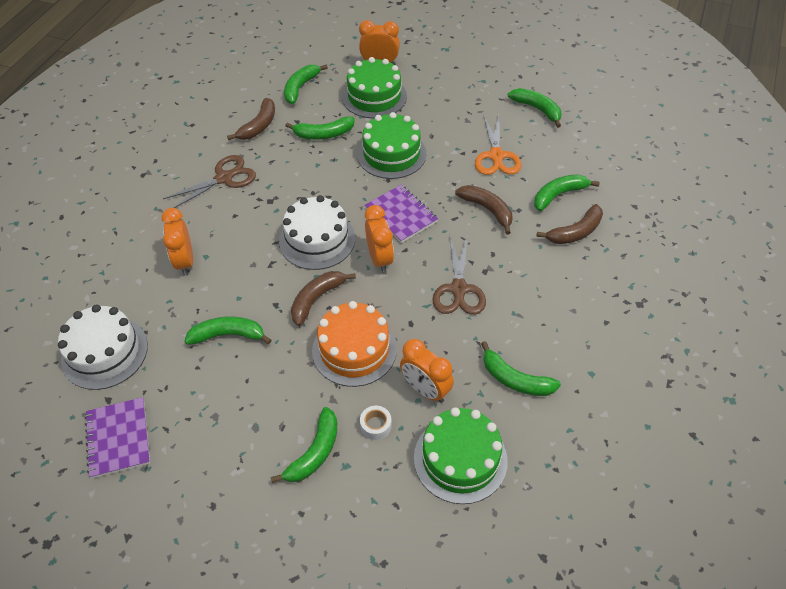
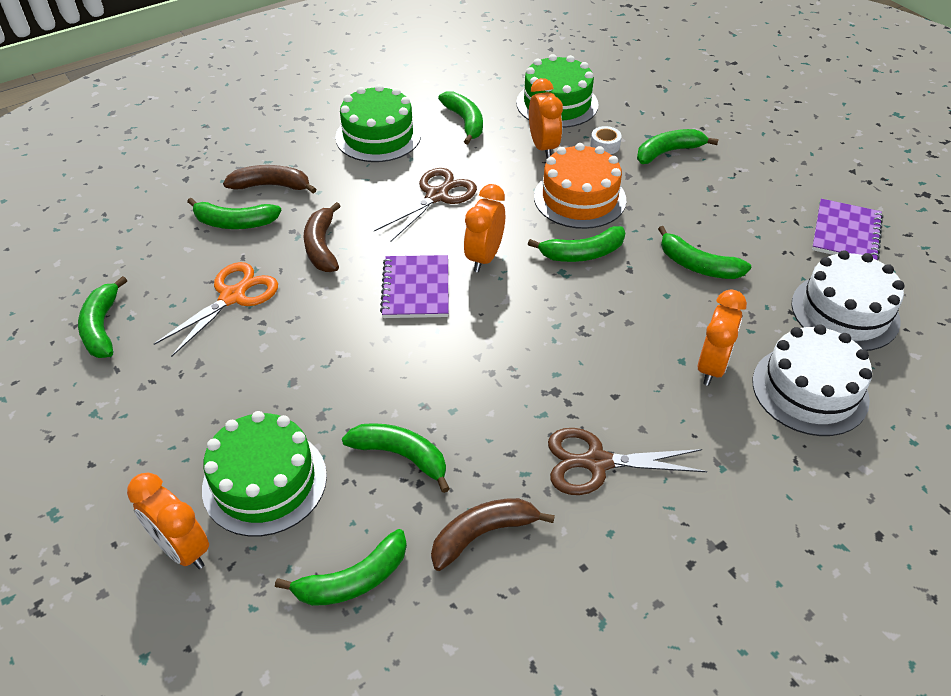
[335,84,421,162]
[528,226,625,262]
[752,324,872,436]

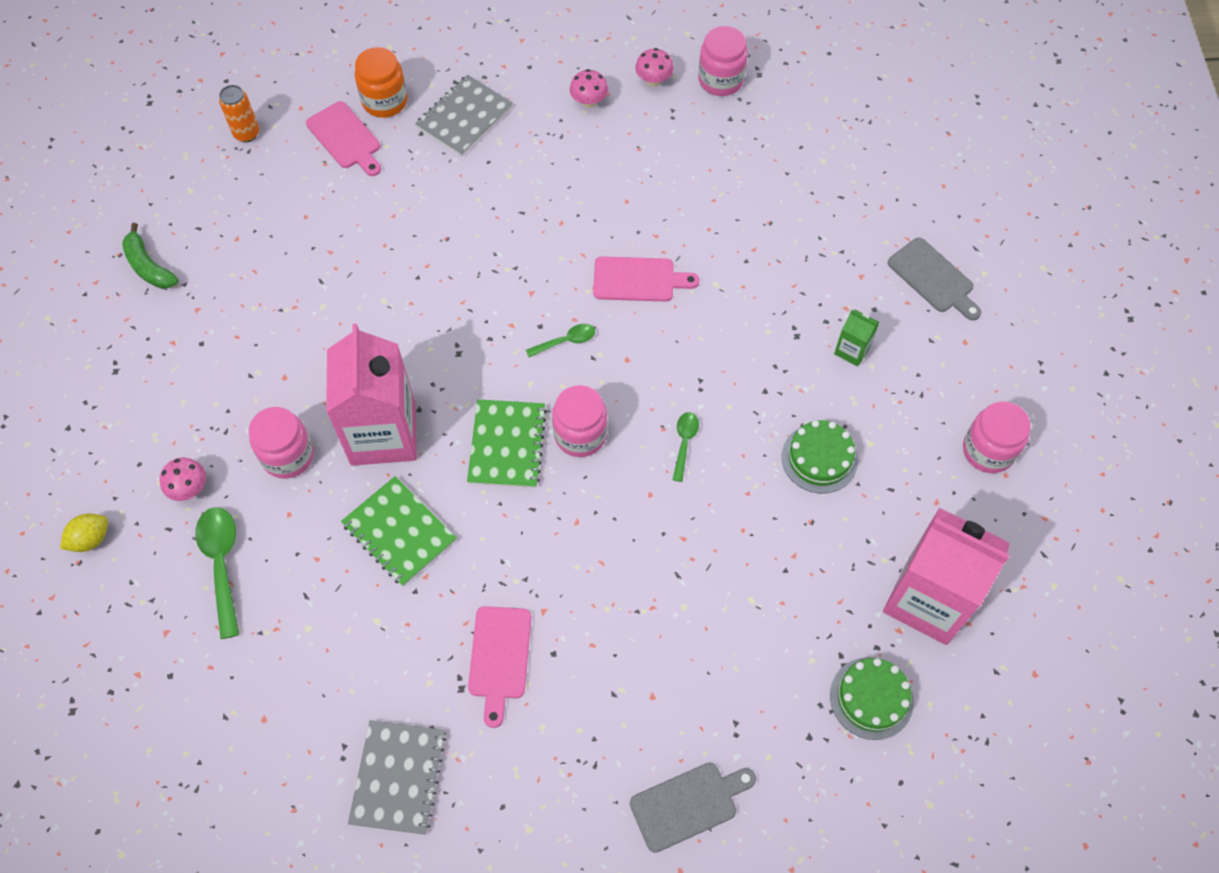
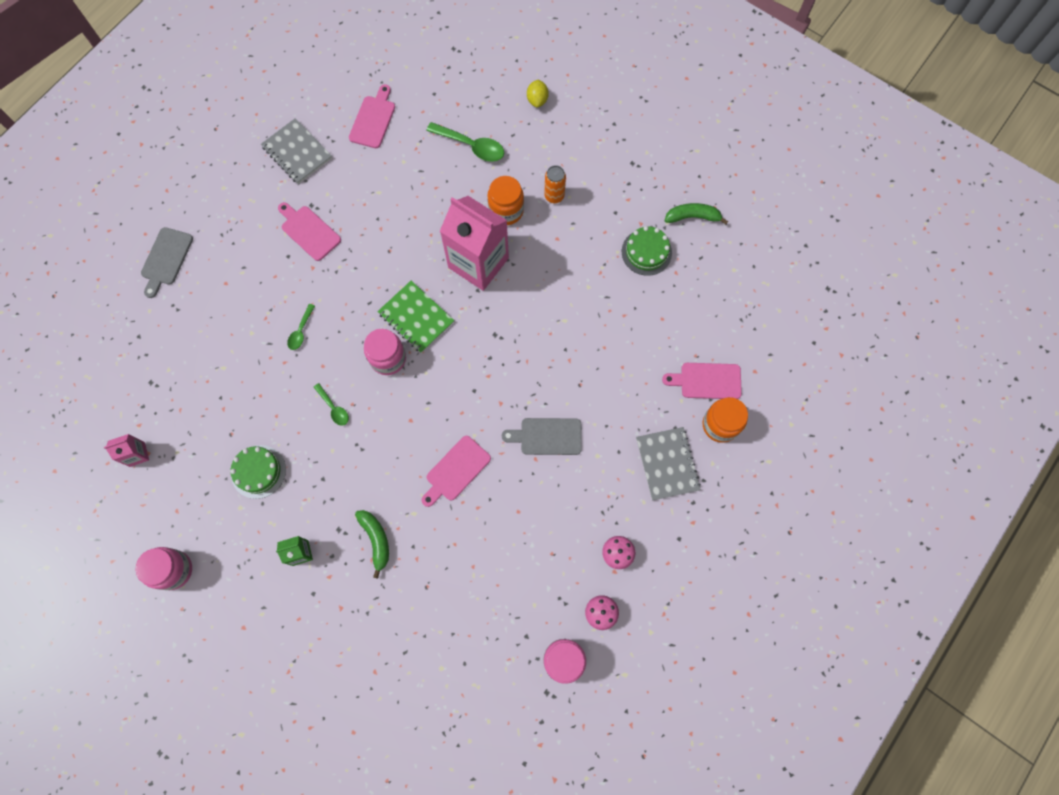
[104,434,149,467]
[287,304,315,350]
[349,84,395,148]
[355,510,389,579]
[487,176,524,225]
[502,418,582,455]
[544,165,566,203]
[622,226,672,276]
[160,458,206,501] (first image)
[341,476,457,586] (first image)

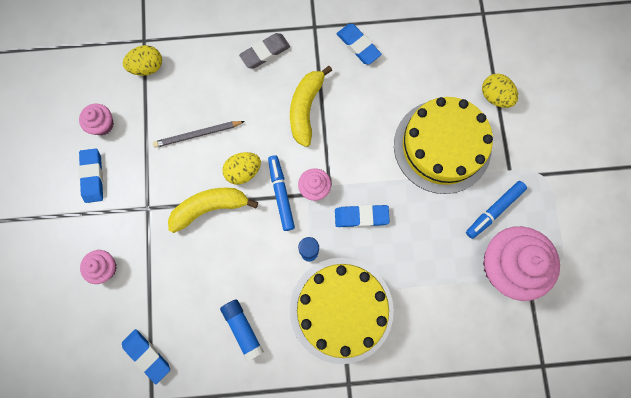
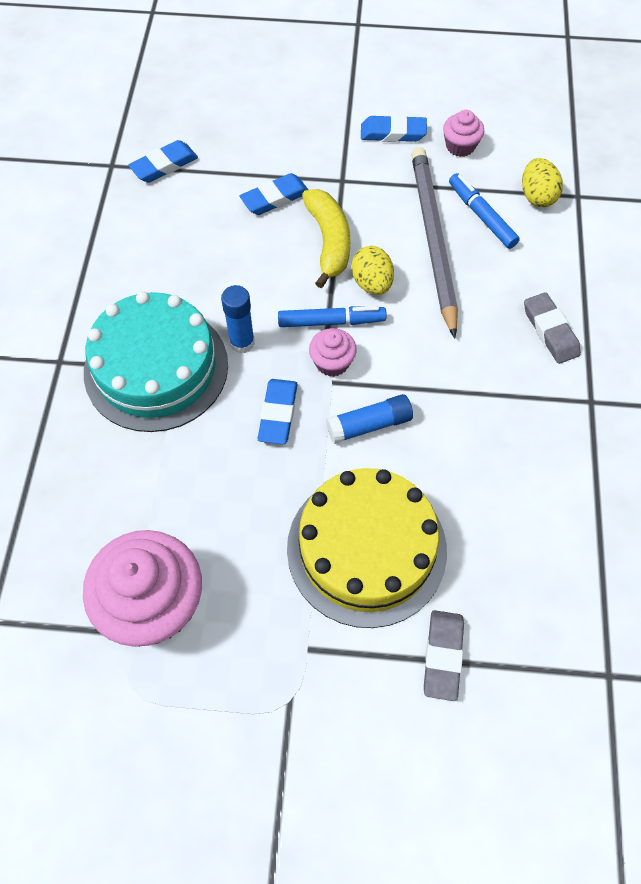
[84,291,228,432]
[240,173,308,215]
[326,394,413,444]
[411,147,458,338]
[424,610,464,701]
[449,173,520,249]
[80,250,117,284] (first image)
[290,66,332,147] (first image)

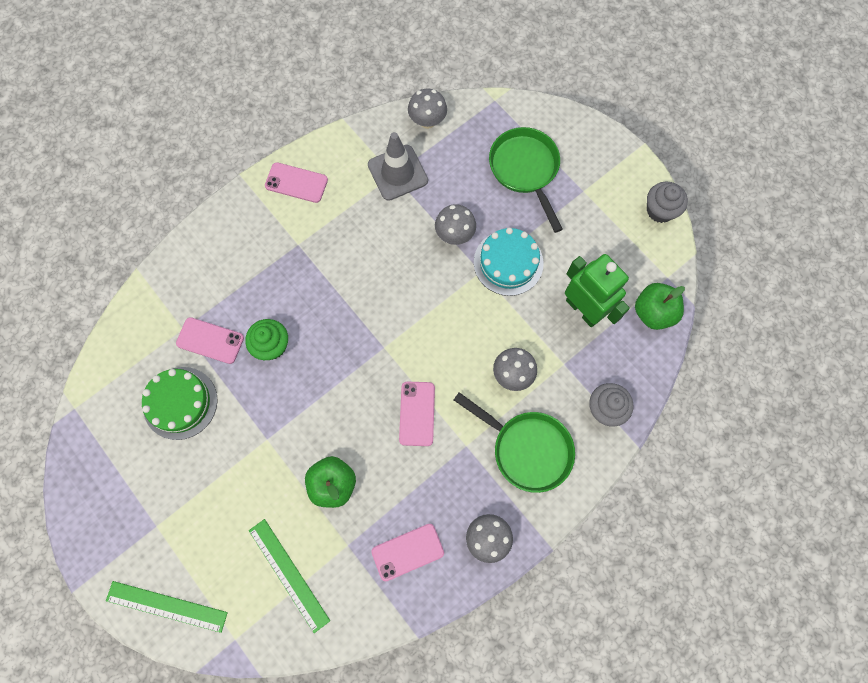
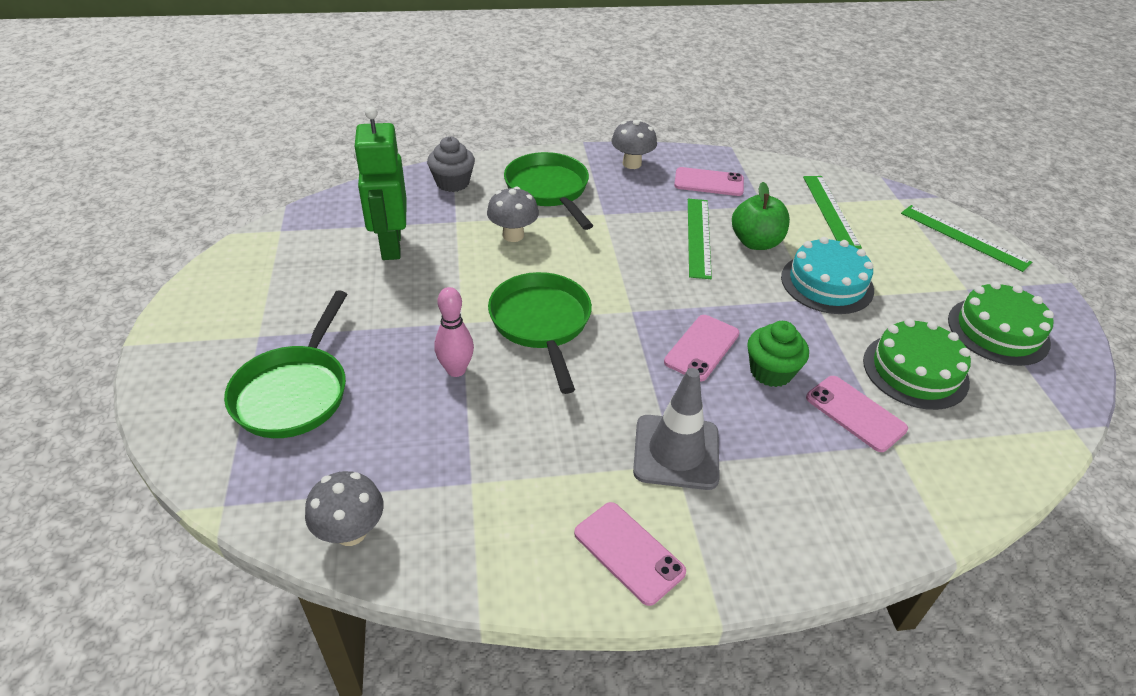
[434,287,474,377]
[488,272,592,394]
[633,368,720,490]
[664,315,740,381]
[688,199,712,279]
[781,237,874,314]
[948,281,1054,366]
[635,283,685,330] (first image)
[647,182,688,223] (first image)

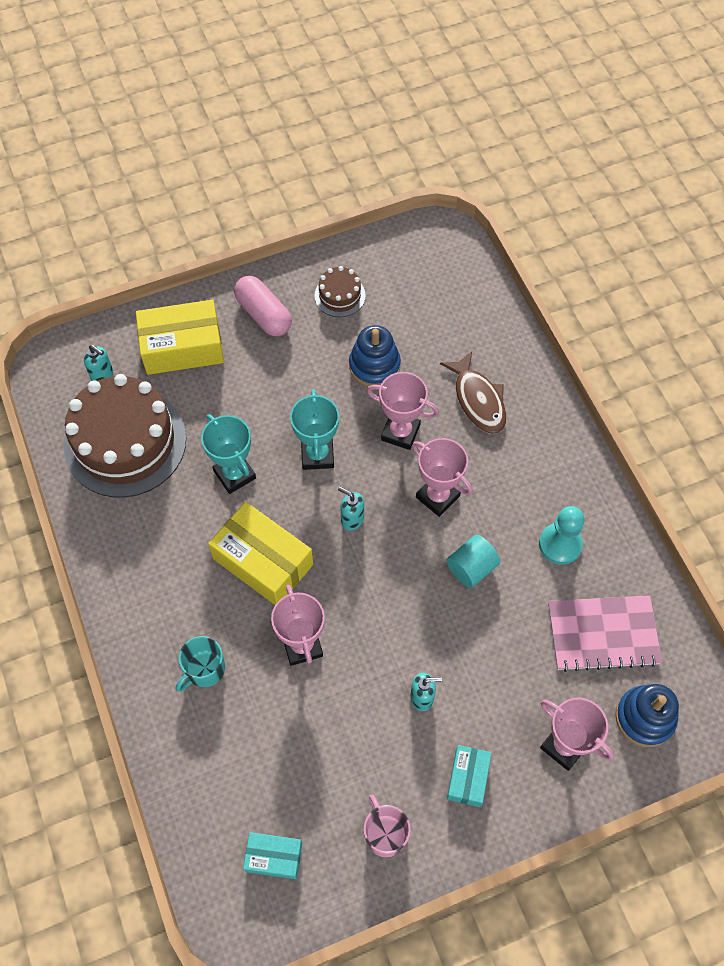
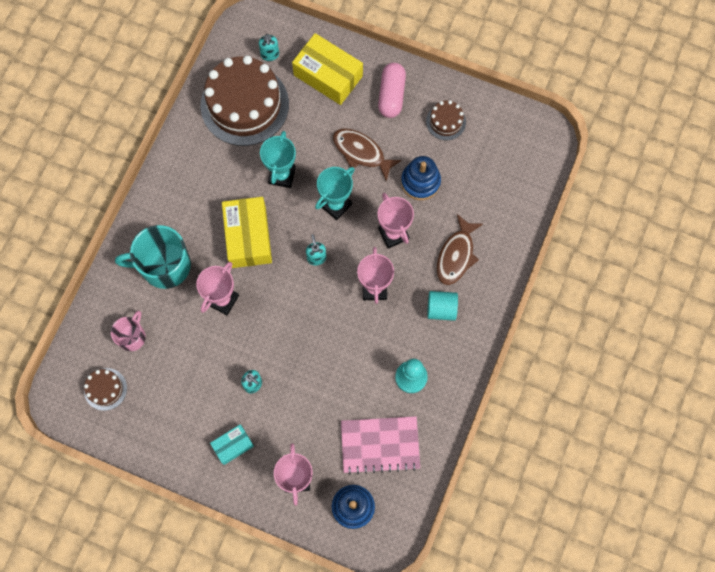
[84,368,127,411]
[111,311,146,351]
[115,225,191,289]
[333,128,402,182]
[341,416,420,475]
[427,291,458,321]

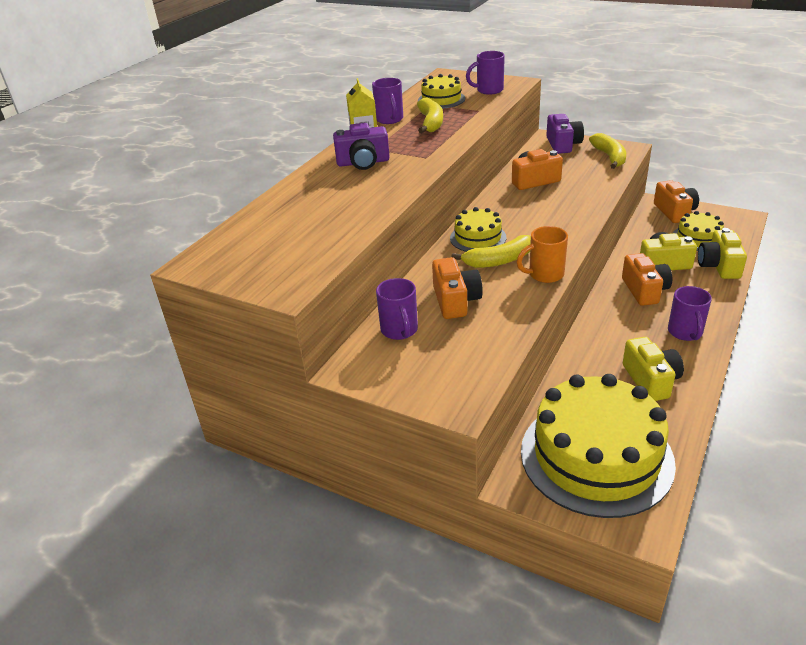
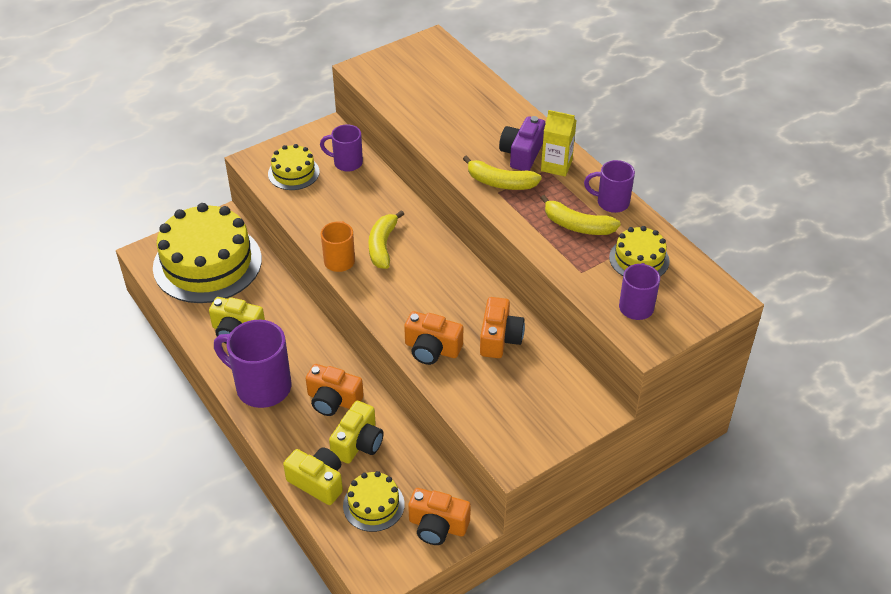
[214,320,291,408]
[268,144,320,190]
[404,311,463,365]
[463,155,542,190]
[546,114,584,154] (first image)

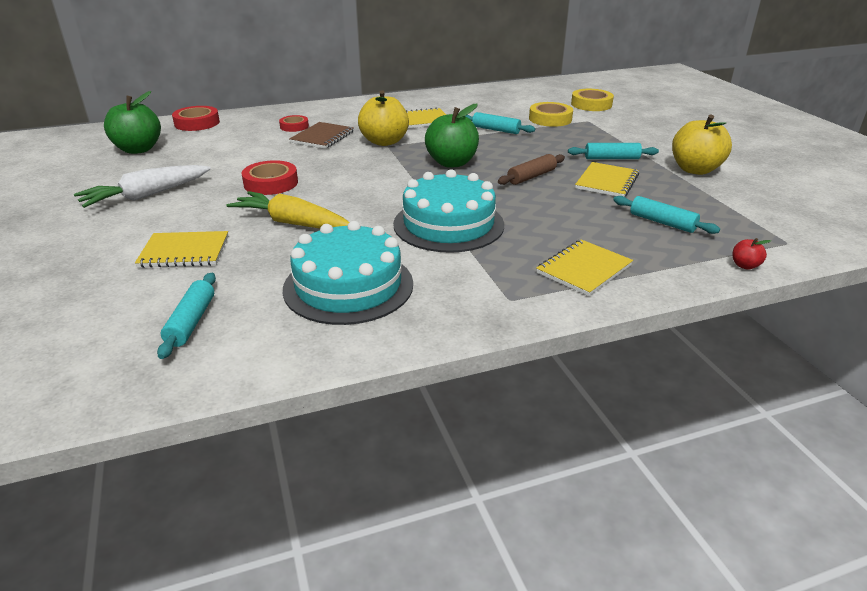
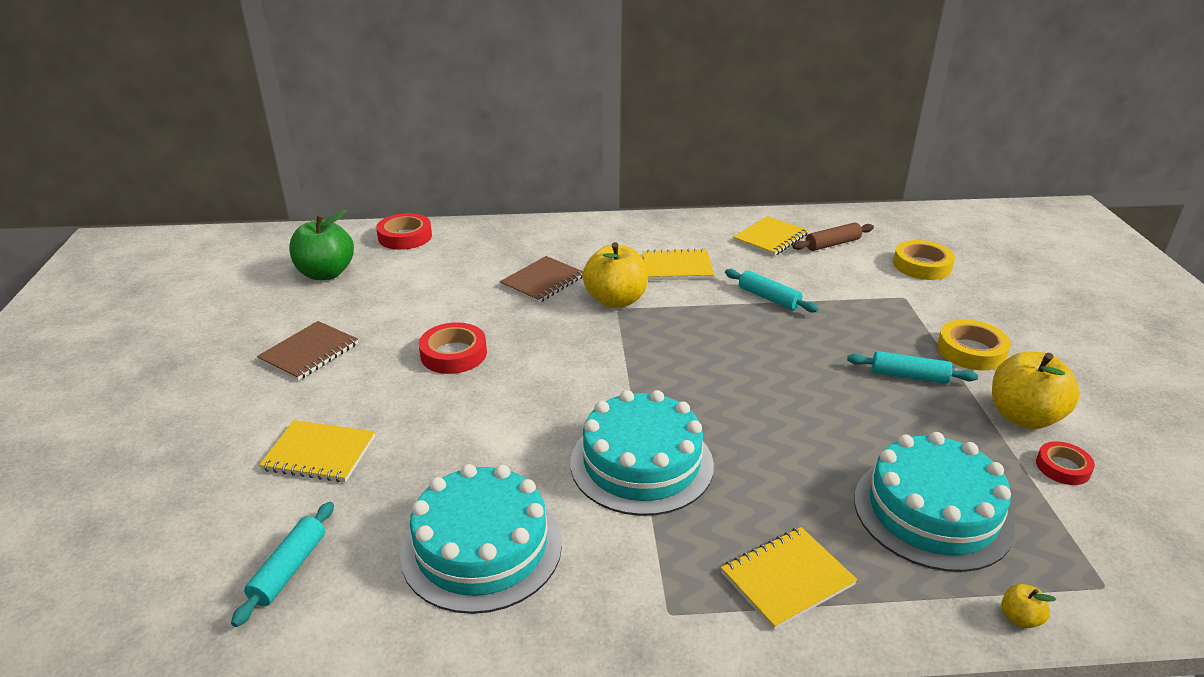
[257,321,358,381]
[733,216,808,256]
[793,222,874,251]
[854,432,1015,572]
[937,320,1011,370]
[1001,584,1056,628]
[1036,441,1095,485]
[227,191,350,229] (first image)
[425,104,479,168] (first image)

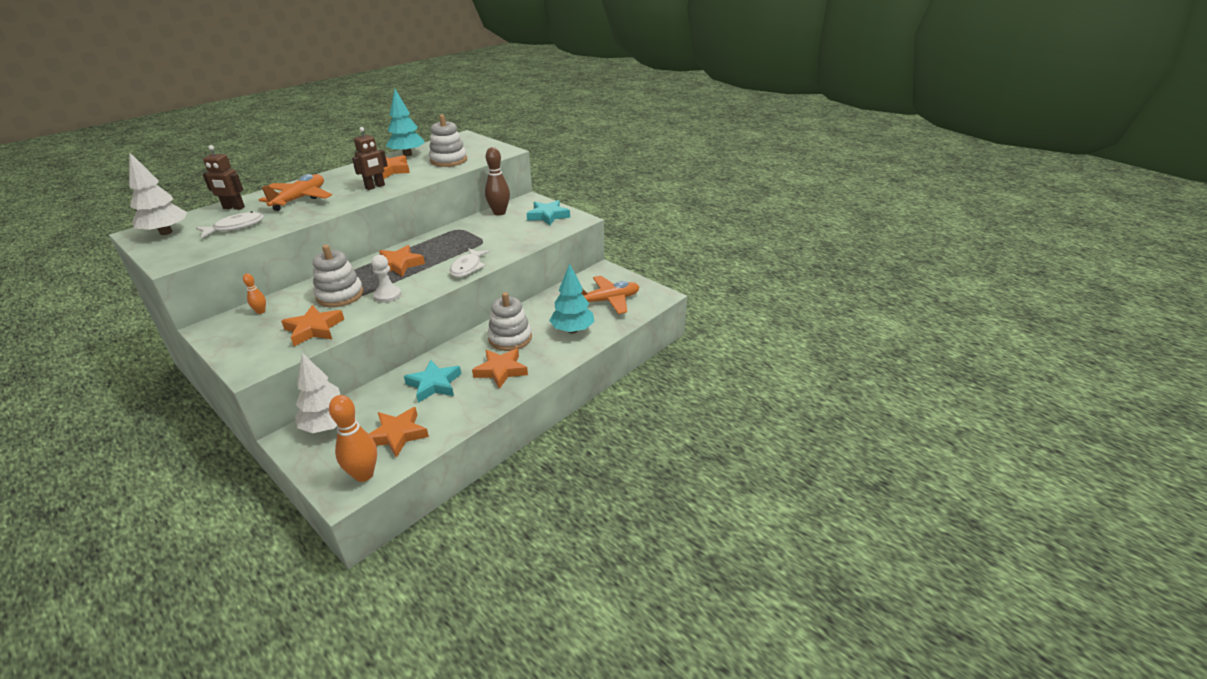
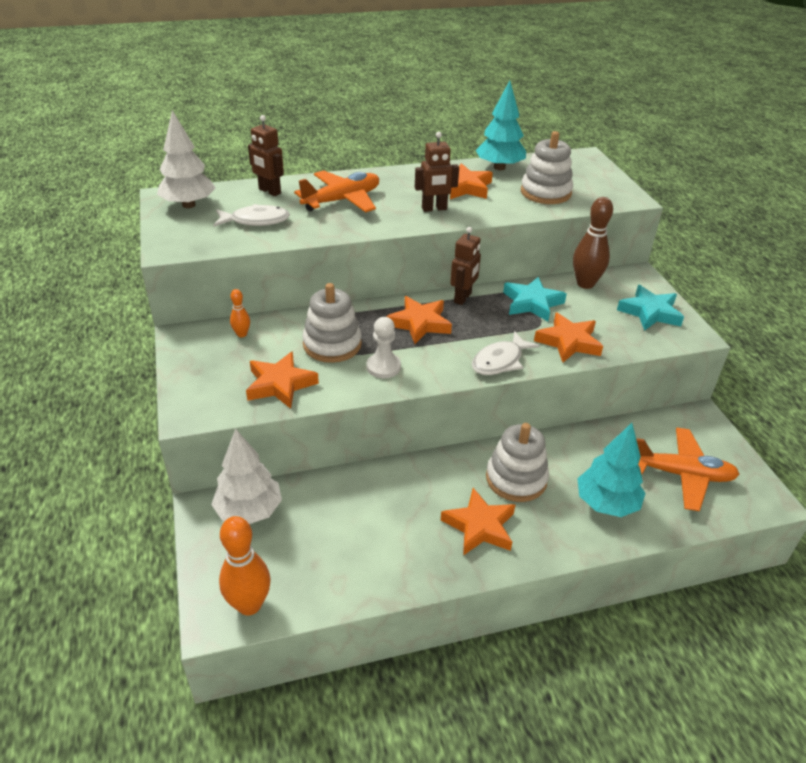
[450,227,481,305]
[503,277,567,321]
[534,312,603,362]

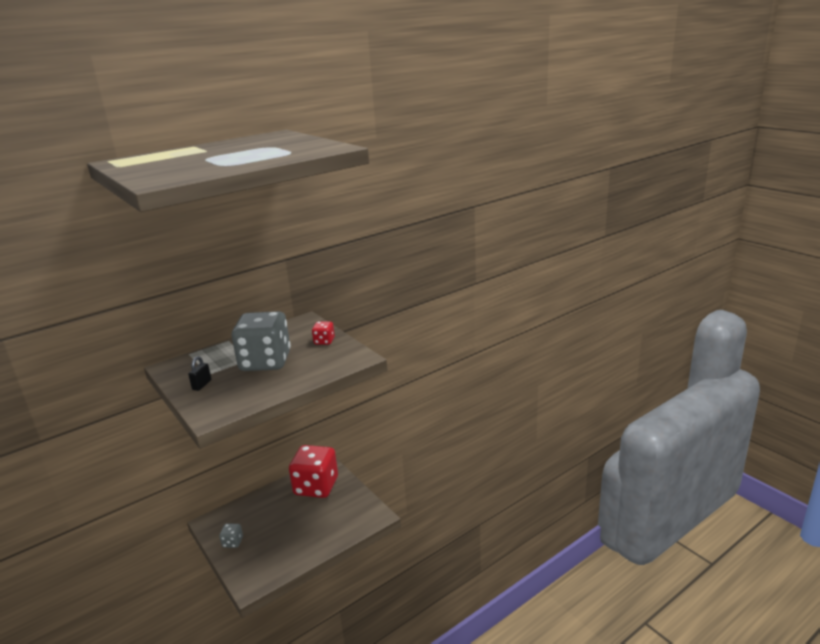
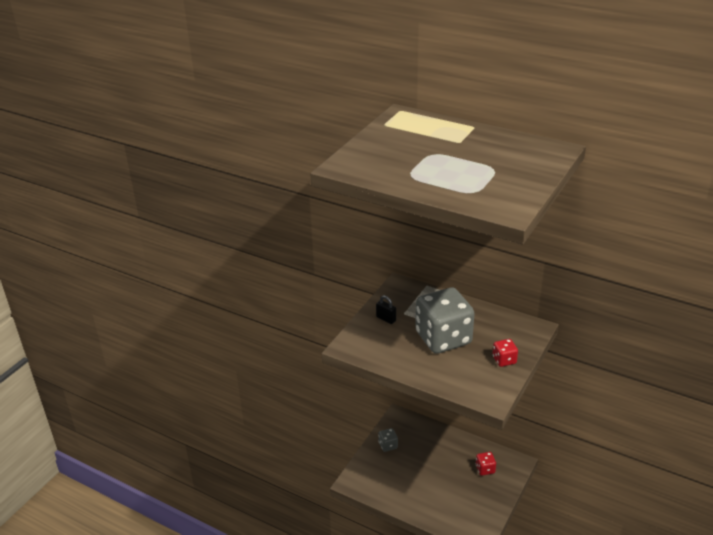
[376,295,396,324]
[476,452,496,476]

